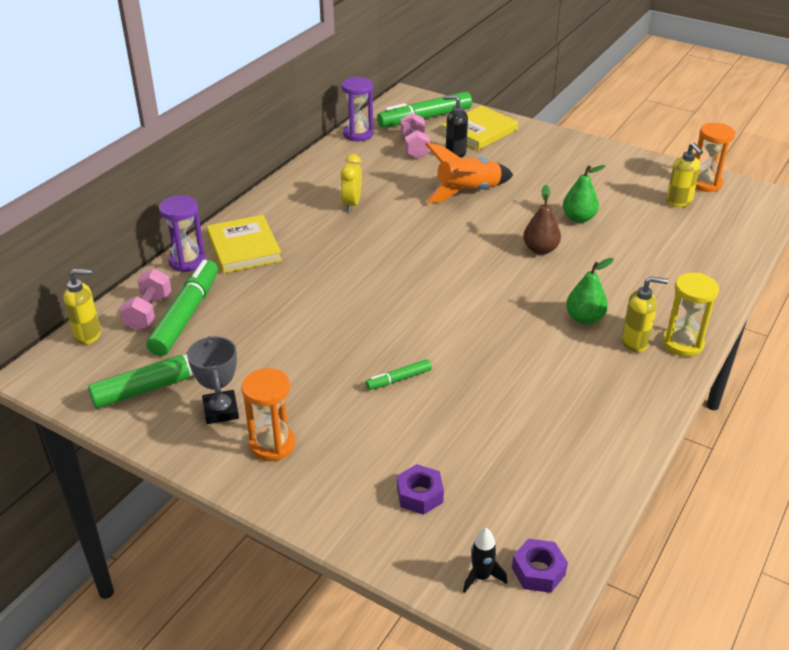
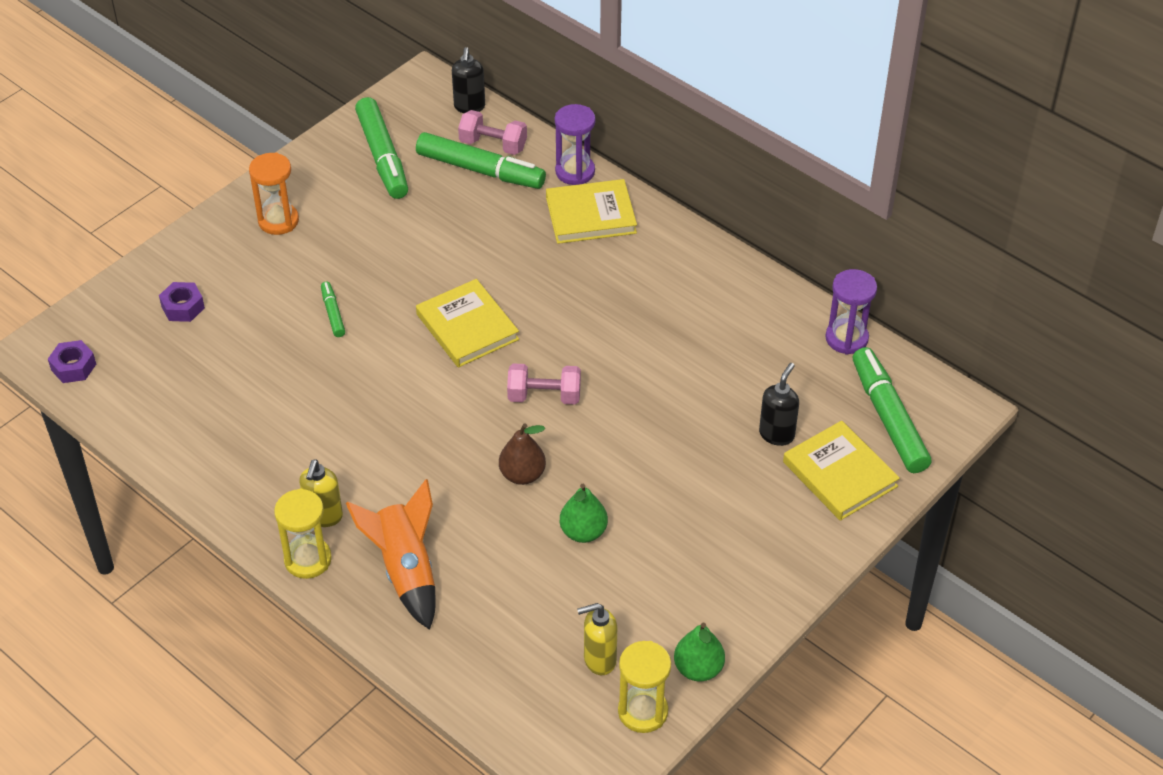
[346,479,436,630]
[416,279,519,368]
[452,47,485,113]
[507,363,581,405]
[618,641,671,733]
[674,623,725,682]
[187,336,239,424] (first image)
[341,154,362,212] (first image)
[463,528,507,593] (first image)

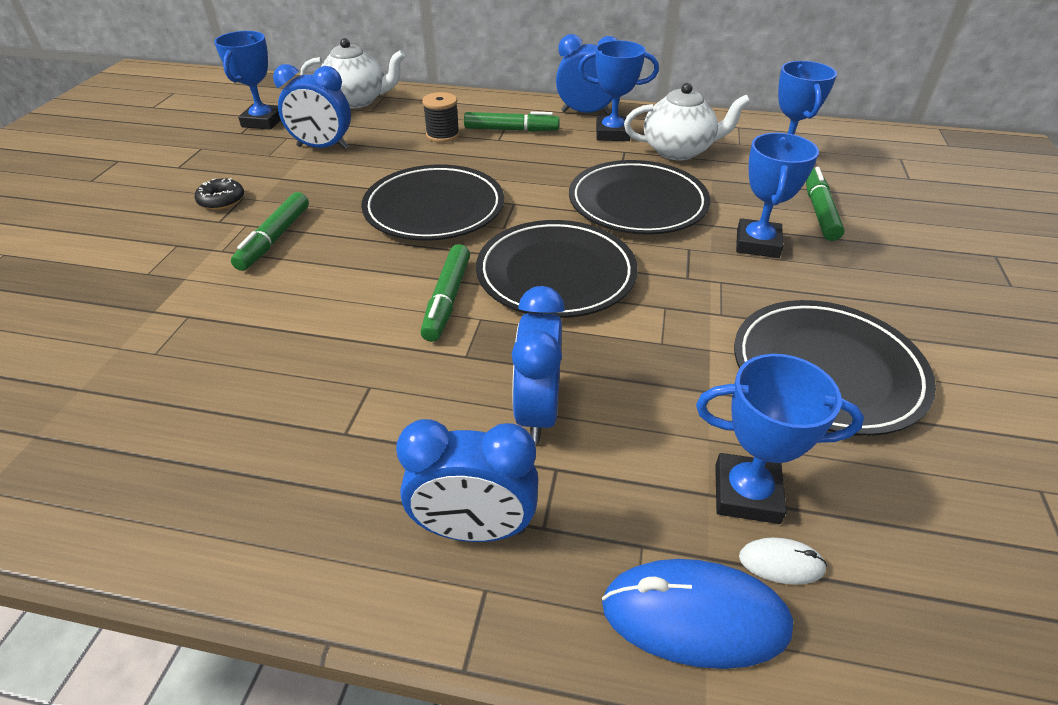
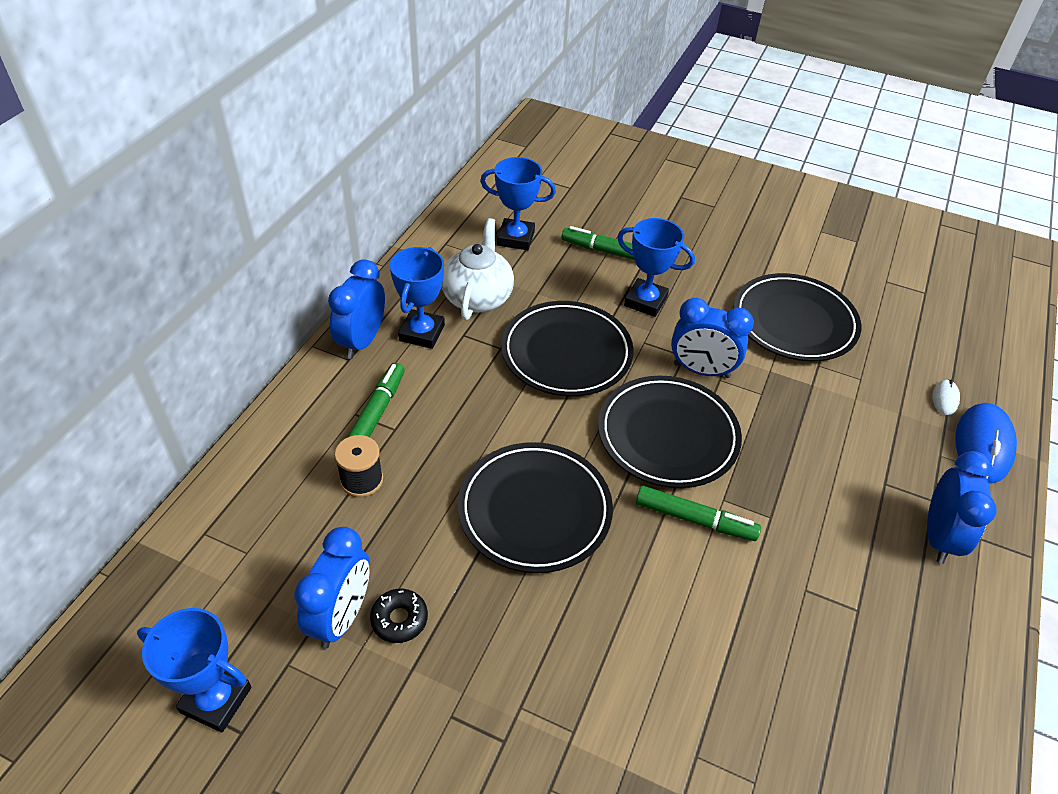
[370,589,428,643]
[671,298,754,378]
[231,192,309,271] (first image)
[301,38,405,109] (first image)
[696,354,864,524] (first image)

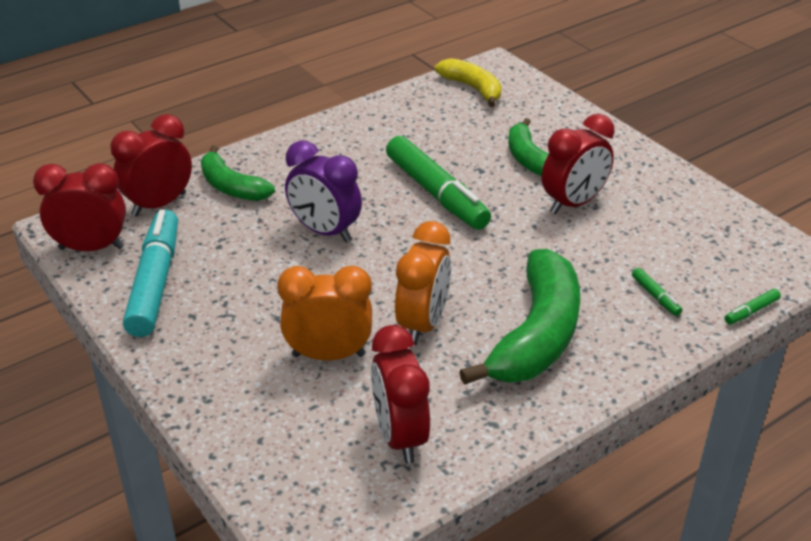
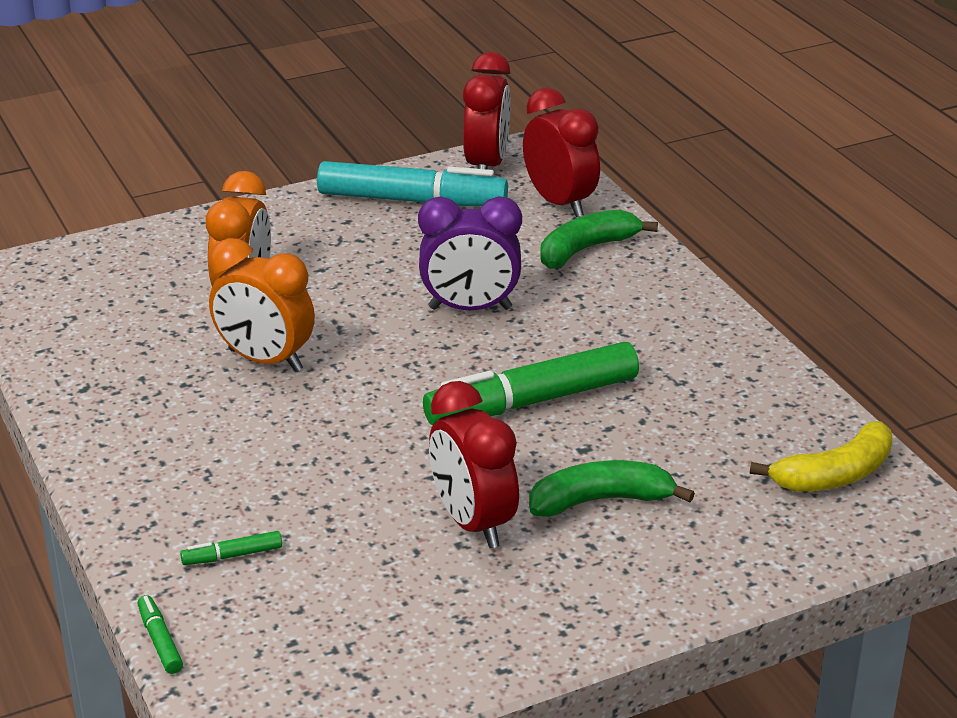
[418,196,522,310]
[371,325,430,464] (first image)
[459,249,580,385] (first image)

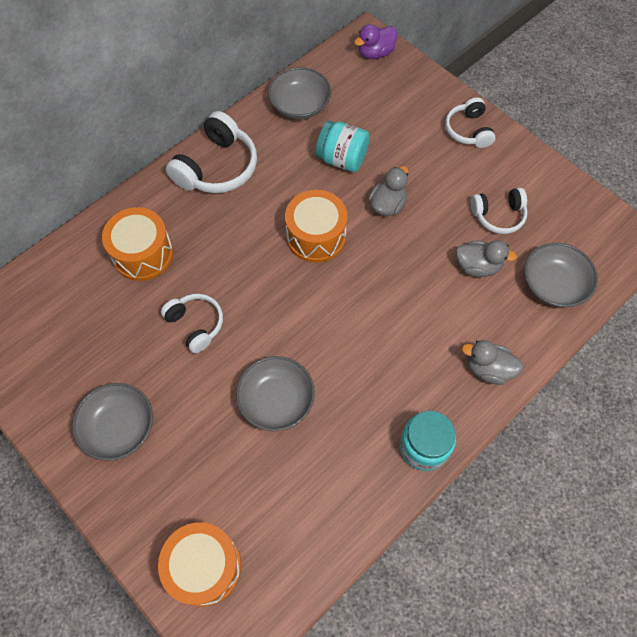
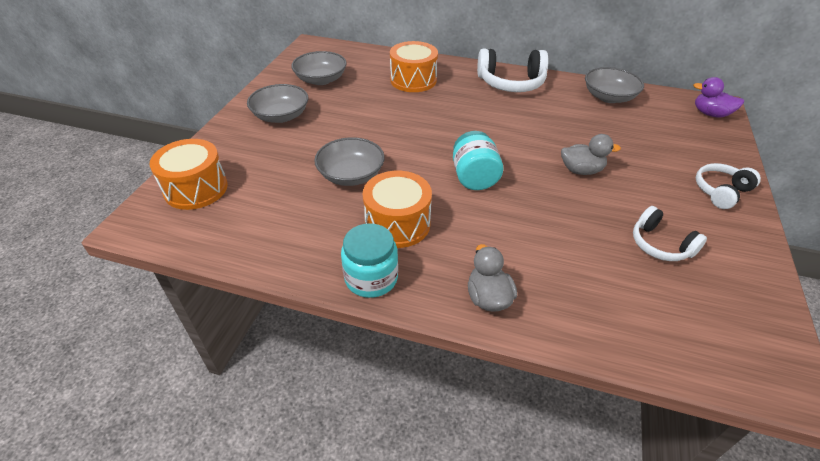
[291,51,347,85]
[363,171,432,248]
[453,131,503,190]
[161,294,223,353] (first image)
[456,240,517,277] (first image)

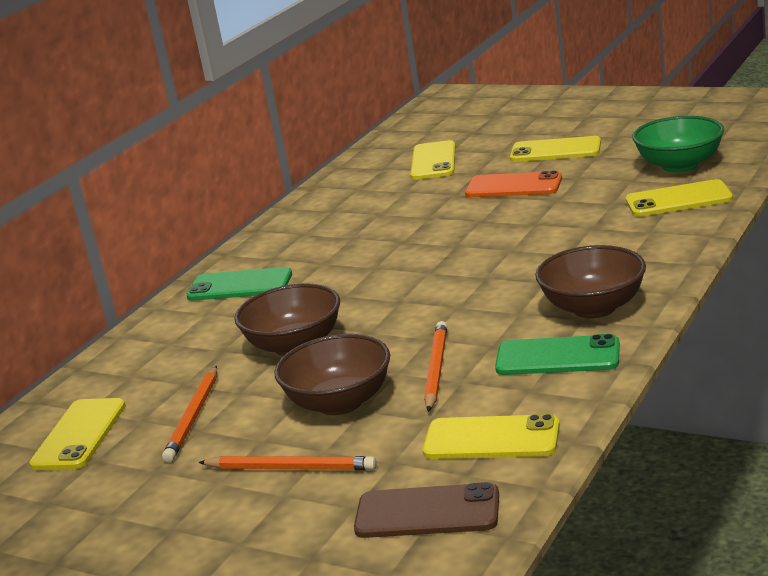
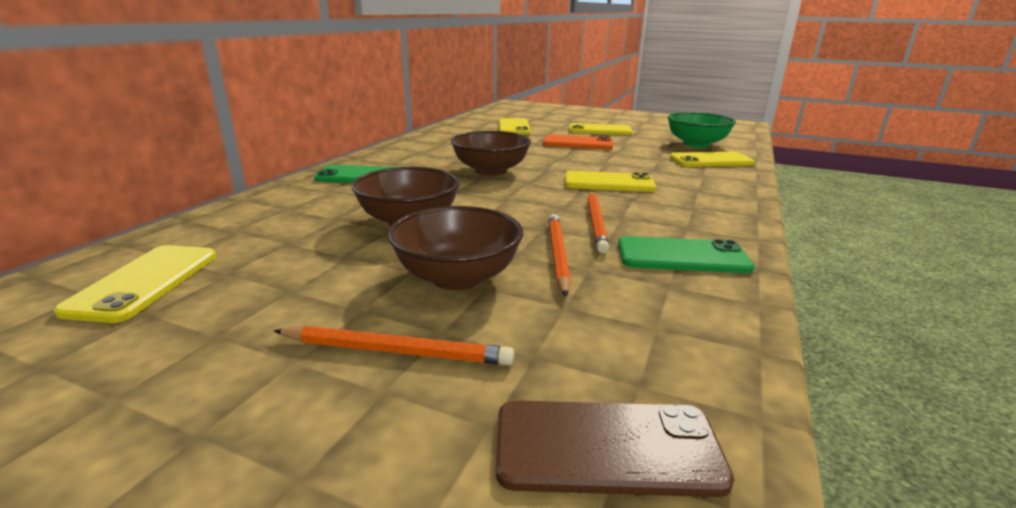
[451,131,531,176]
[565,171,656,192]
[587,192,609,253]

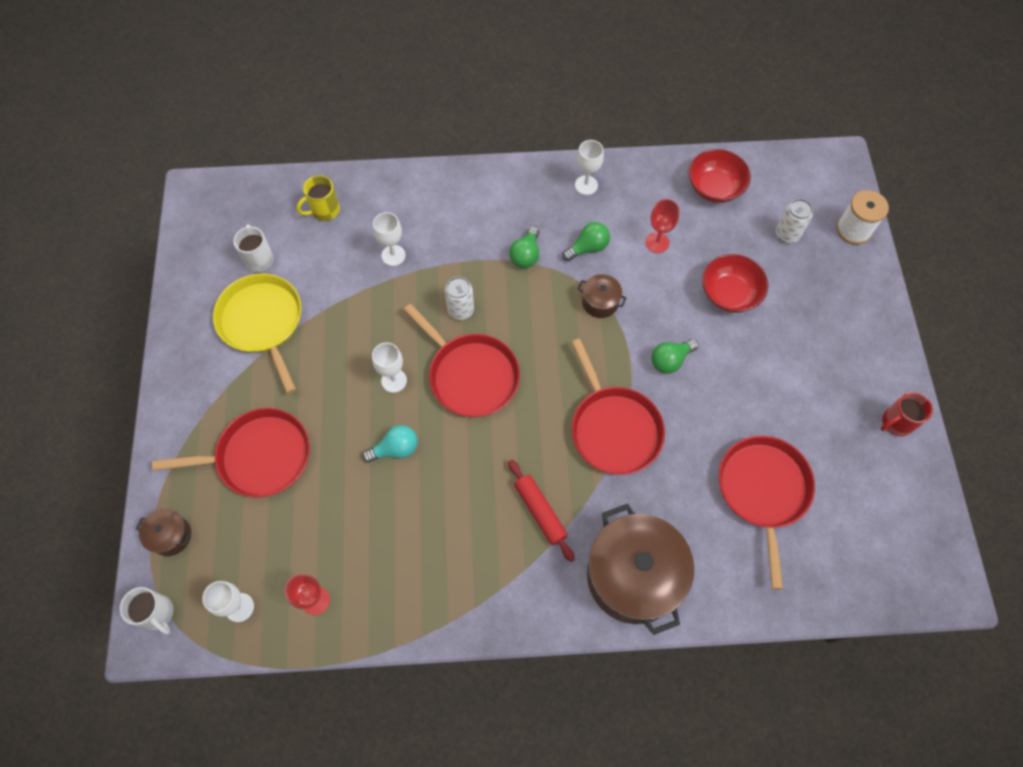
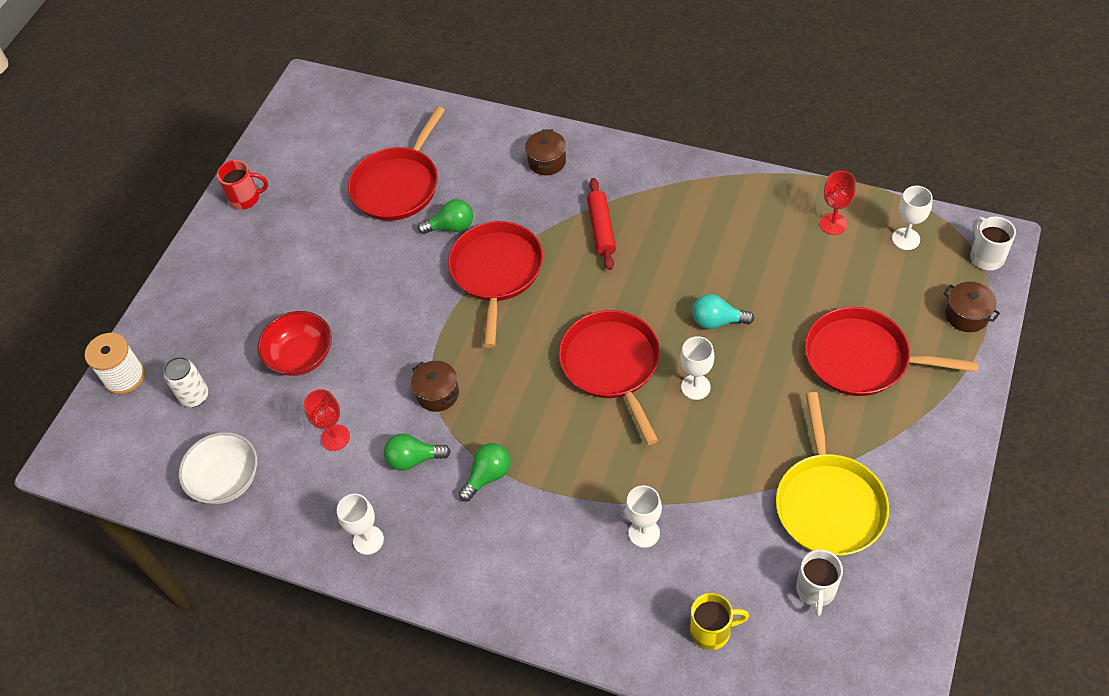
[179,432,257,504]
[418,199,473,234]
[525,130,566,175]
[445,277,474,320] (first image)

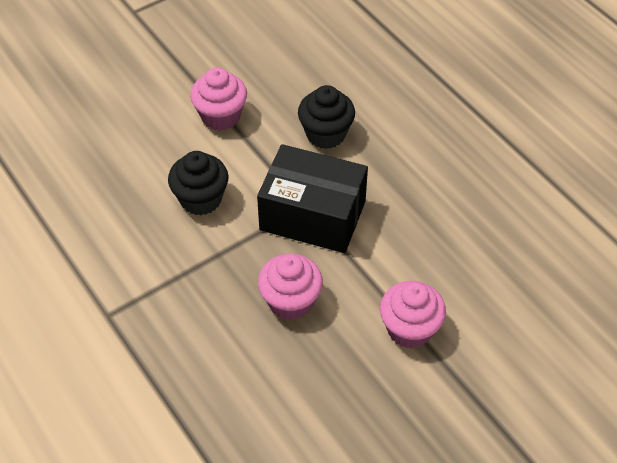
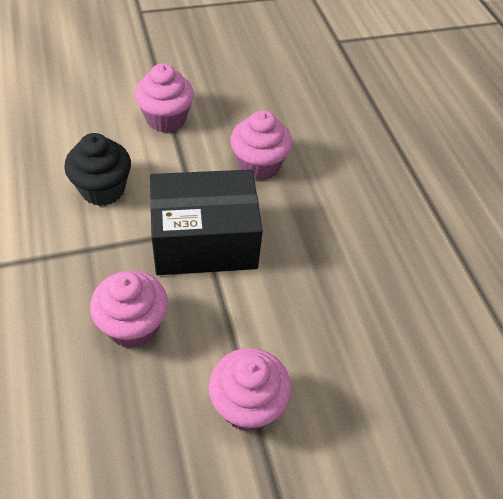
[150,170,263,275]
[230,110,292,181]

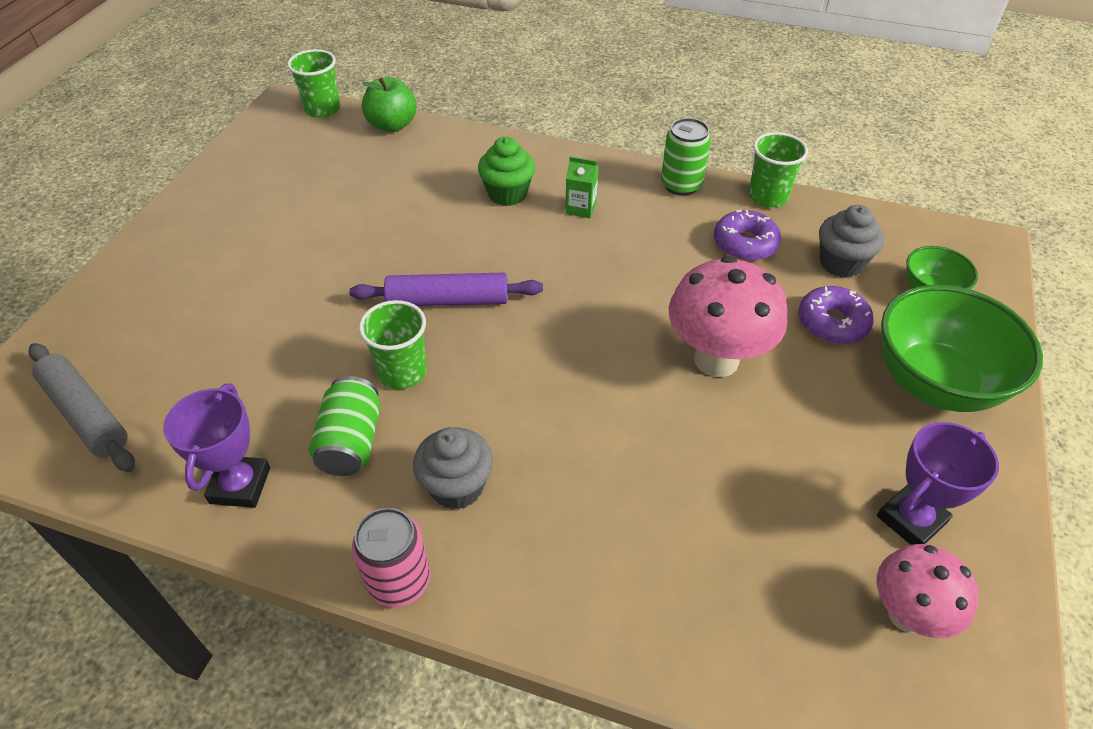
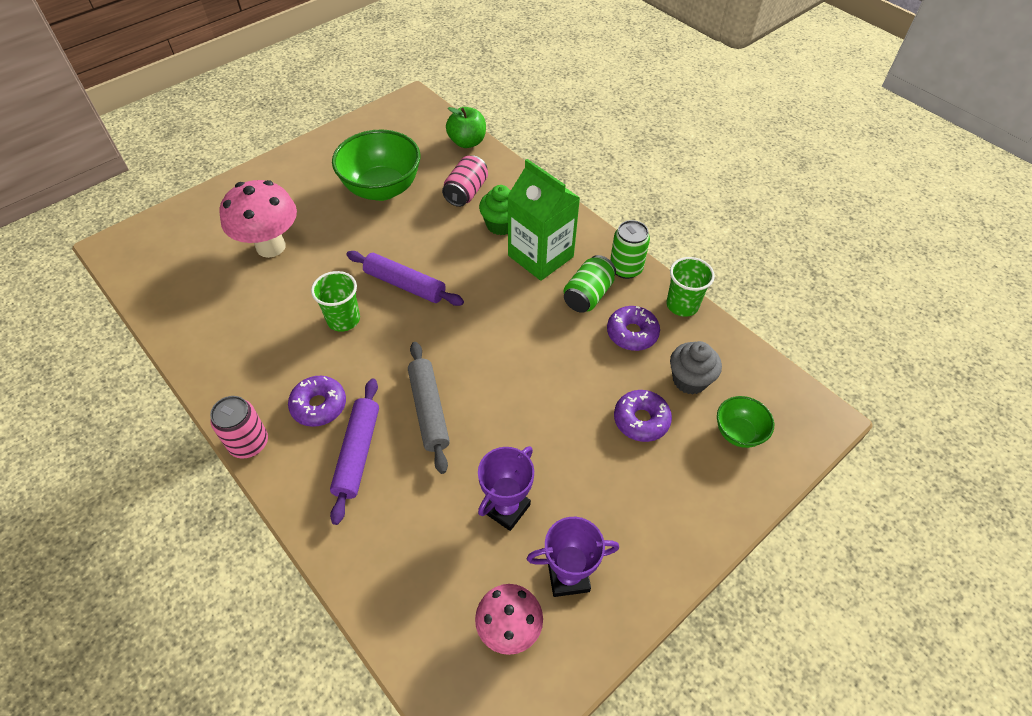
[220,180,297,258]
[288,376,346,427]
[330,378,379,525]
[332,129,420,201]
[408,342,450,474]
[442,155,488,207]
[478,446,534,531]
[507,159,580,281]
[563,255,616,313]
[287,49,340,118] (first image)

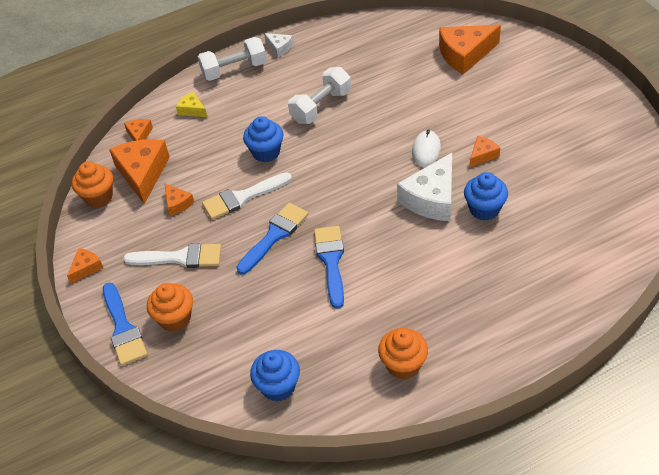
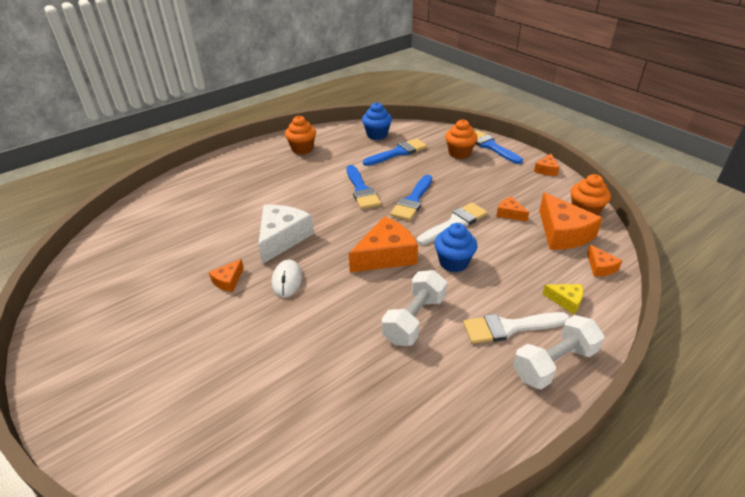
[349,216,418,272]
[363,138,427,166]
[463,312,570,344]
[264,33,293,57] (first image)
[464,172,508,221] (first image)

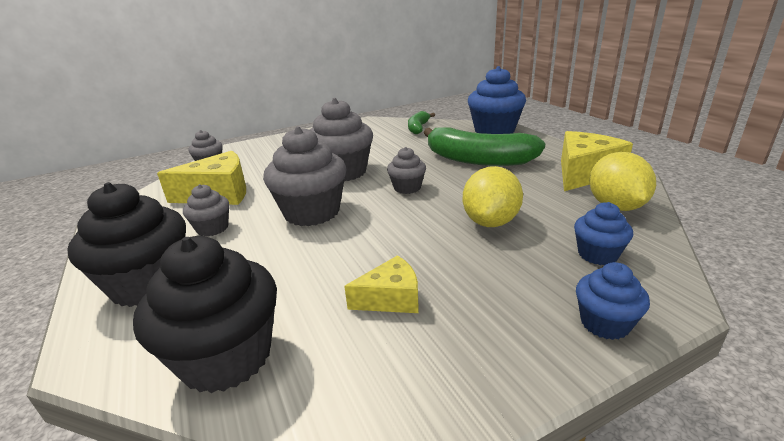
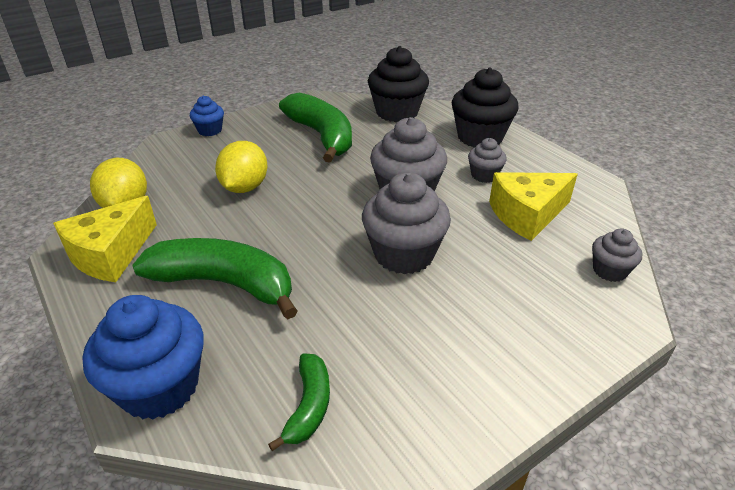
[279,92,352,163]
[387,147,426,194] (first image)
[574,202,633,265] (first image)

